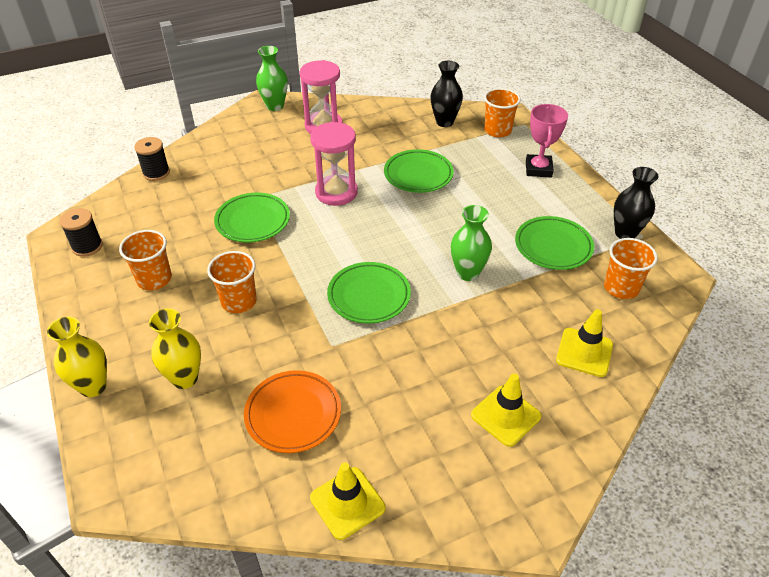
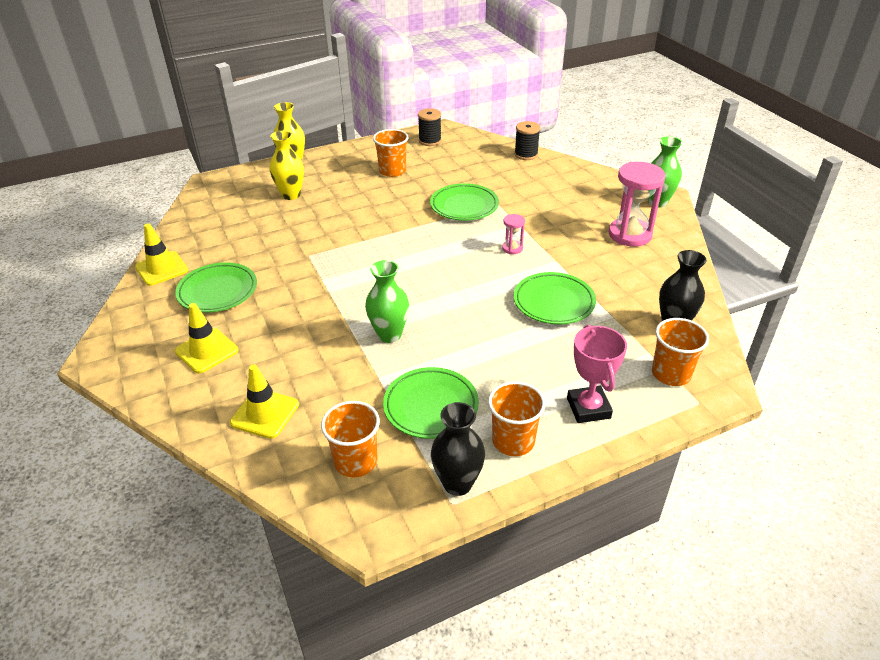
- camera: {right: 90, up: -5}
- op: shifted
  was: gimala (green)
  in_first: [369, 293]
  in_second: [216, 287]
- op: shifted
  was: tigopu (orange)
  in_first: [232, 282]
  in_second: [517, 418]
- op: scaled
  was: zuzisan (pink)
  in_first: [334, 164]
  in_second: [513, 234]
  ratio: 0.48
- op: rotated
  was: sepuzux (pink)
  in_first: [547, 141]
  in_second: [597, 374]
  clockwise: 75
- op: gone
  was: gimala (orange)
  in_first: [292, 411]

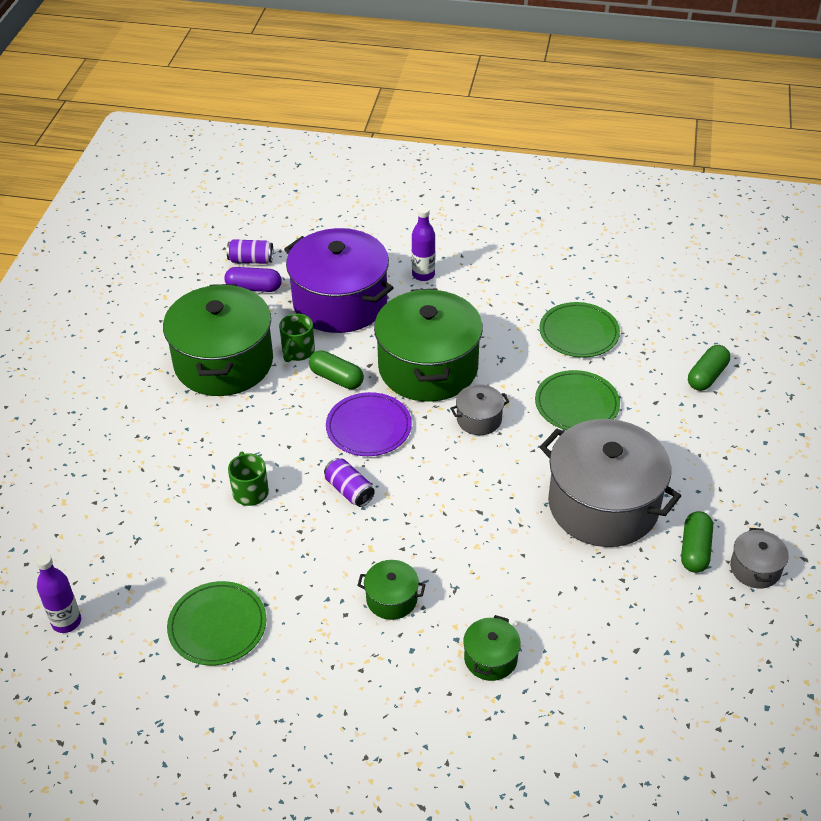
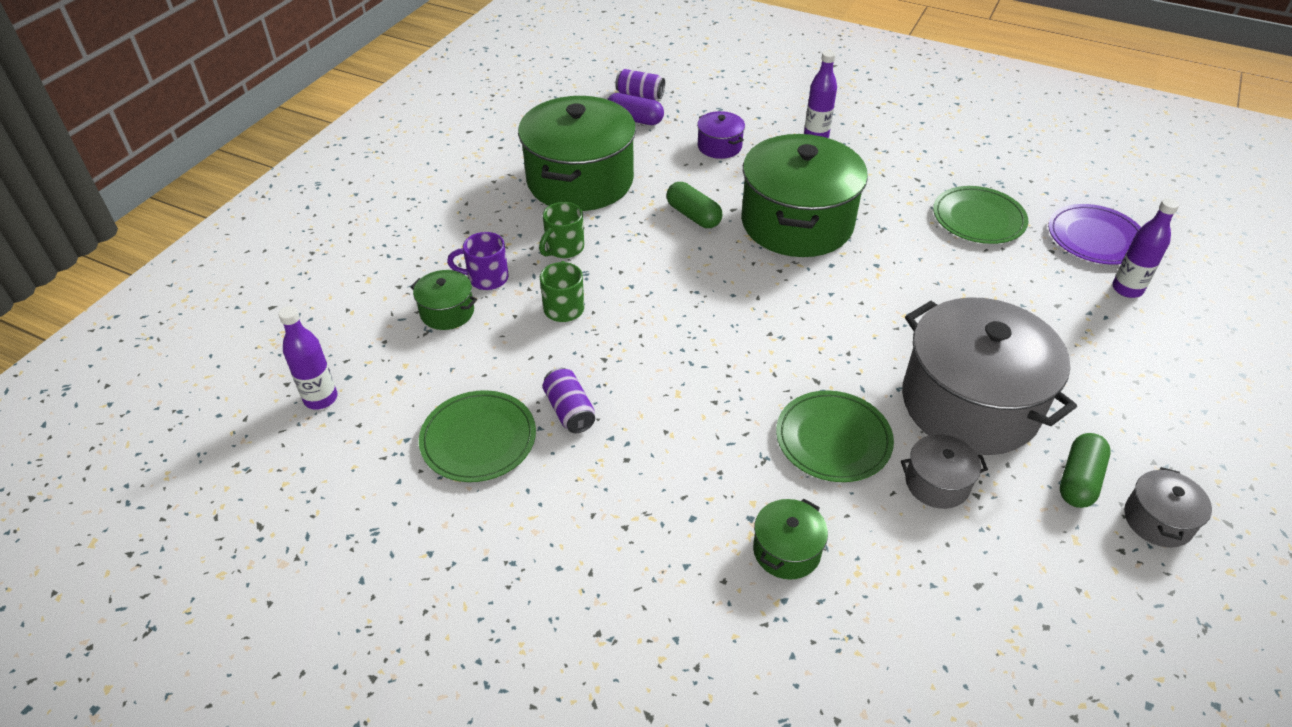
- camera: {right: 15, up: 0}
- op: shifted
  was: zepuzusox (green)
  in_first: [391, 590]
  in_second: [443, 300]
- op: new
  now: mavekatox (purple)
  in_second: [478, 261]
- op: shifted
  was: mavekatox (green)
  in_first: [297, 338]
  in_second: [561, 230]
- op: shifted
  was: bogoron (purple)
  in_first: [349, 482]
  in_second: [569, 400]
- op: scaled
  was: zepuzusox (purple)
  in_first: [339, 280]
  in_second: [721, 135]
  ratio: 0.44
- op: shifted
  was: gimala (green)
  in_first: [577, 400]
  in_second: [835, 436]
- op: shifted
  was: zepuzusox (grey)
  in_first: [479, 409]
  in_second: [944, 471]
- op: shifted
  was: gimala (purple)
  in_first: [369, 424]
  in_second: [1094, 234]
- op: swapped
  was: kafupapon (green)
  now: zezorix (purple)
  in_first: [709, 368]
  in_second: [1145, 248]

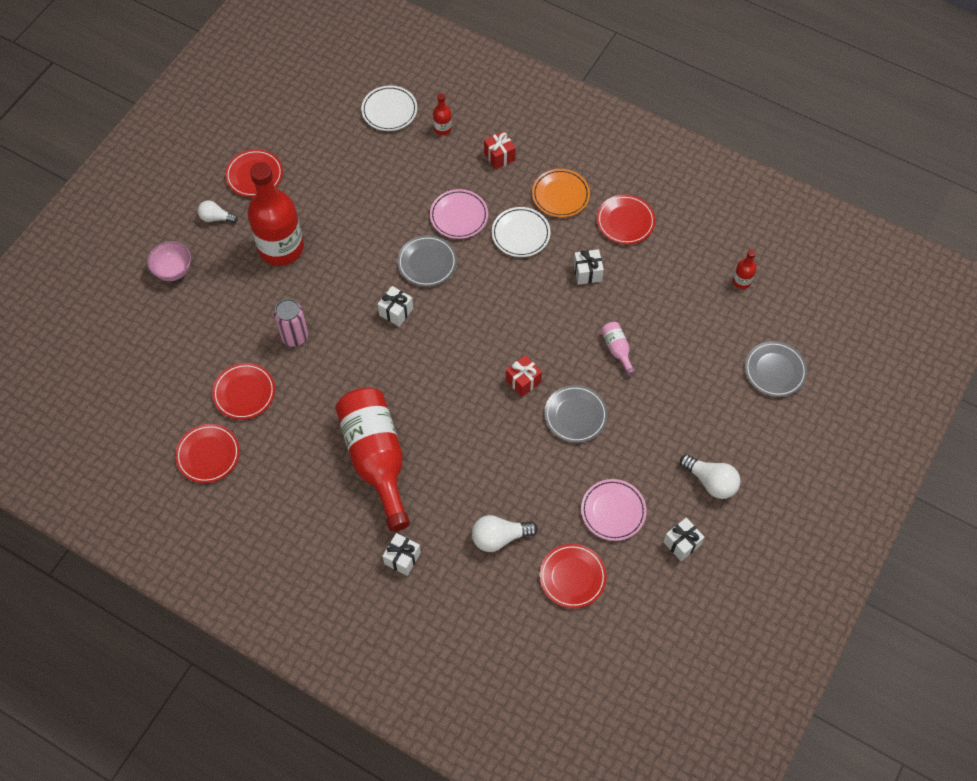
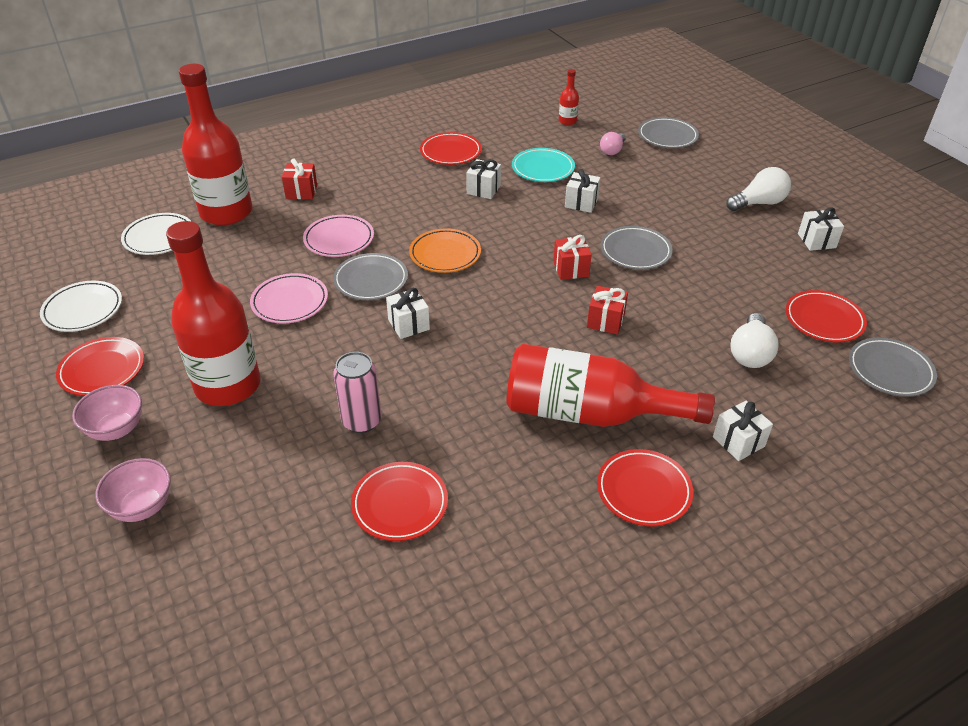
- camera: {right: -60, up: -20}
- op: shifted
  was: gimala (white)
  in_first: [521, 232]
  in_second: [81, 306]
- op: swapped
  was: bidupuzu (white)
  now: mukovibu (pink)
  in_first: [218, 211]
  in_second: [107, 413]
- op: scaled
  was: zezorix (red)
  in_first: [442, 114]
  in_second: [215, 144]
  ratio: 2.45
- op: shifted
  was: gimala (pink)
  in_first: [614, 510]
  in_second: [289, 298]
- op: shifted
  was: gimala (orange)
  in_first: [561, 193]
  in_second: [445, 250]
- op: new
  now: gimala (turquoise)
  in_second: [543, 165]
- op: swapped
  was: zezorix (pink)
  now: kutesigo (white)
  in_first: [618, 349]
  in_second: [583, 191]
- op: new
  now: kutesigo (red)
  in_second: [607, 310]
- op: shifted
  was: gimala (red)
  in_first: [207, 453]
  in_second: [645, 487]
- op: new
  now: bidupuzu (pink)
  in_second: [613, 143]
- op: new
  now: gimala (grey)
  in_second: [893, 367]

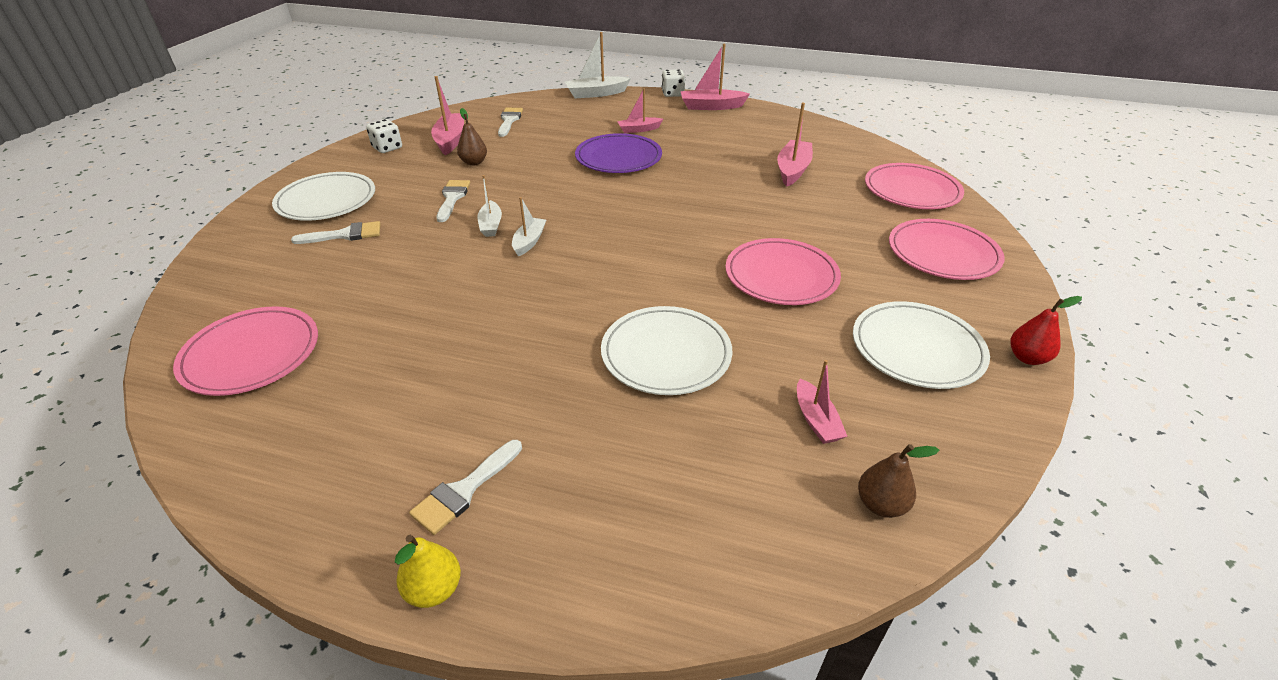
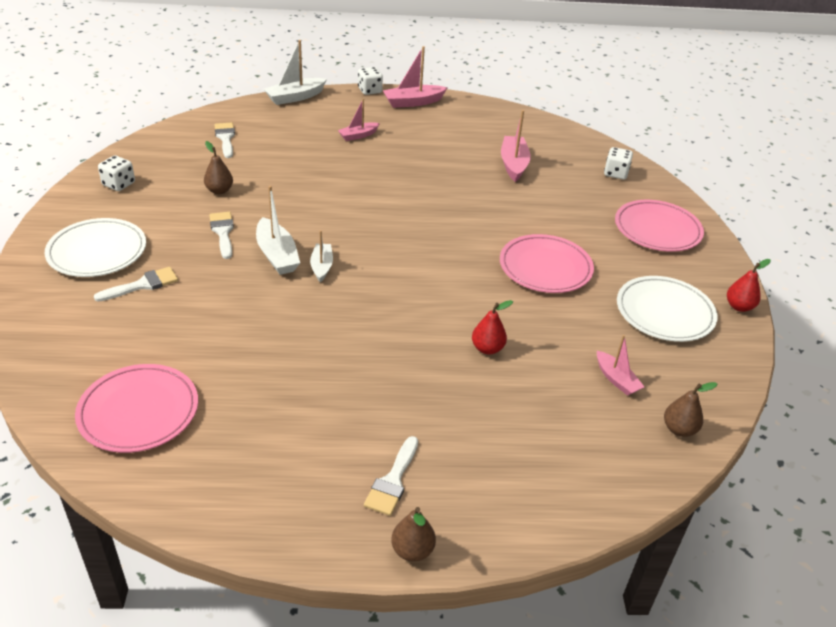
- camera: {right: -20, up: 0}
- op: scaled
  was: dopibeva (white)
  in_first: [489, 206]
  in_second: [278, 230]
  ratio: 1.58
- op: repainted
  was: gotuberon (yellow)
  now: gotuberon (brown)
  in_first: [428, 571]
  in_second: [413, 534]
- op: swapped
  was: gimala (white)
  now: gotuberon (red)
  in_first: [666, 350]
  in_second: [492, 327]
- op: swapped
  was: gimala (pink)
  now: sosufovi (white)
  in_first: [914, 186]
  in_second: [618, 163]
- op: gone
  was: dopibeva (pink)
  in_first: [447, 115]
- op: gone
  was: gimala (purple)
  in_first: [618, 153]

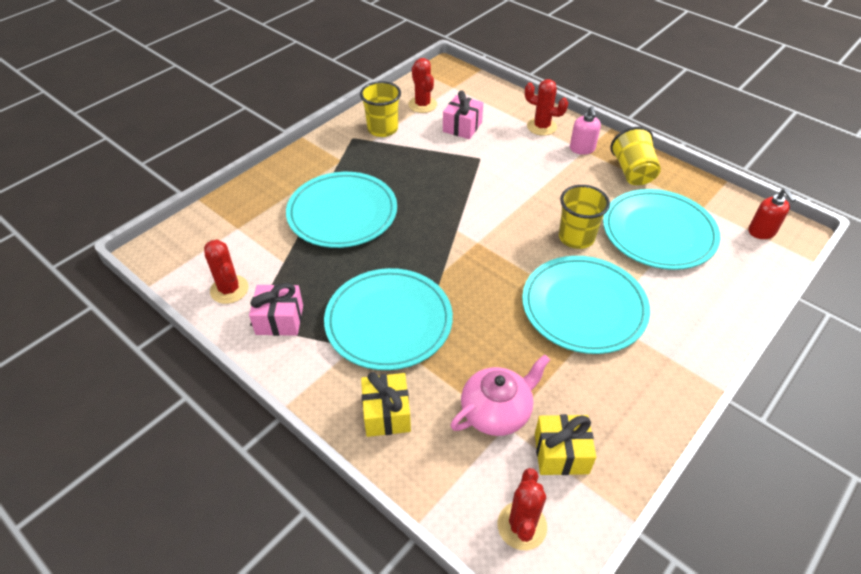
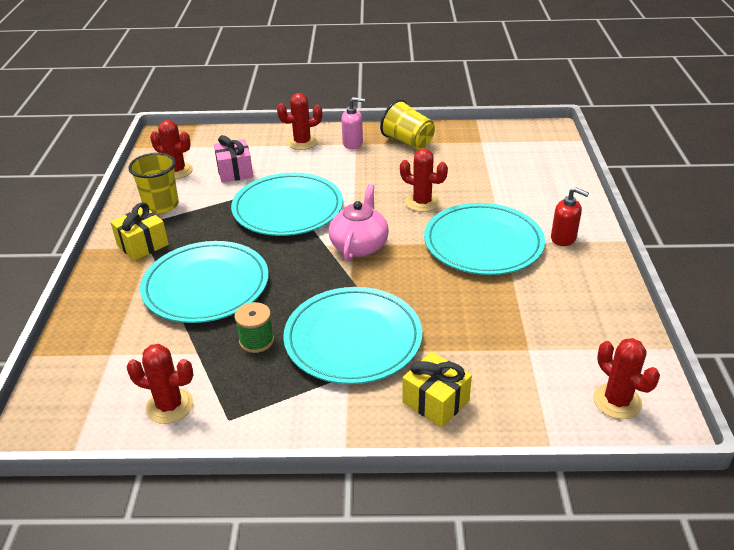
- camera: {right: -40, up: -10}
- op: shifted
  was: kutesigo (yellow)
  in_first: [565, 444]
  in_second: [139, 231]
- op: shifted
  was: gimala (turquoise)
  in_first: [661, 229]
  in_second: [287, 204]
- op: new
  now: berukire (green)
  in_second: [254, 327]
- op: shifted
  was: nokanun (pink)
  in_first: [500, 395]
  in_second: [359, 222]
- op: rotated
  was: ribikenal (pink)
  in_first: [585, 130]
  in_second: [353, 123]
  clockwise: -45
- op: swapped
  was: tigopu (yellow)
  now: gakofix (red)
  in_first: [584, 217]
  in_second: [424, 180]
- op: shifted
  was: ribikenal (red)
  in_first: [772, 214]
  in_second: [570, 216]
- op: gone
  was: kutesigo (pink)
  in_first: [276, 309]

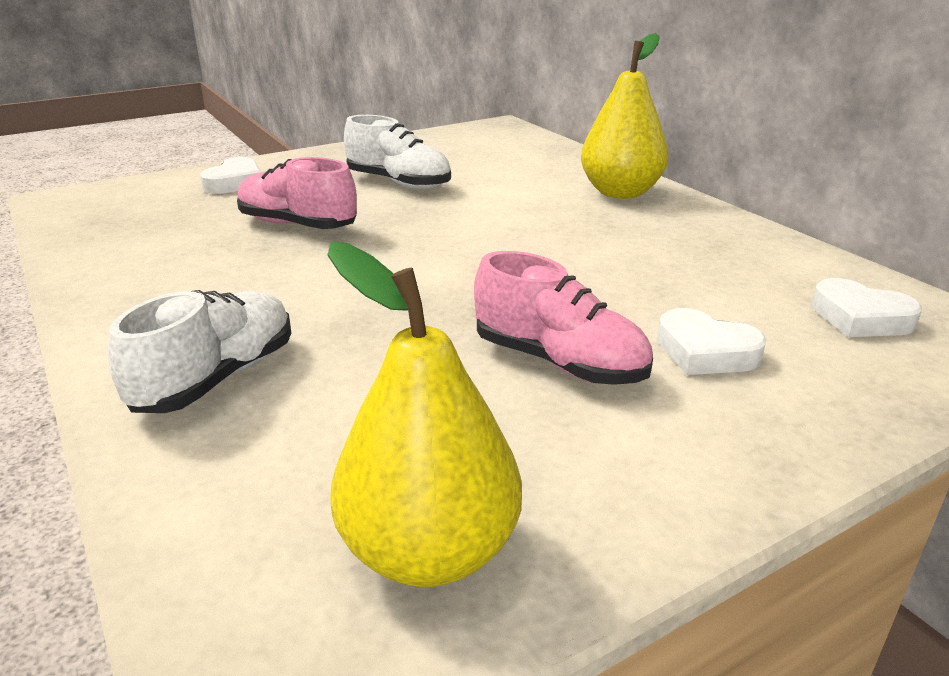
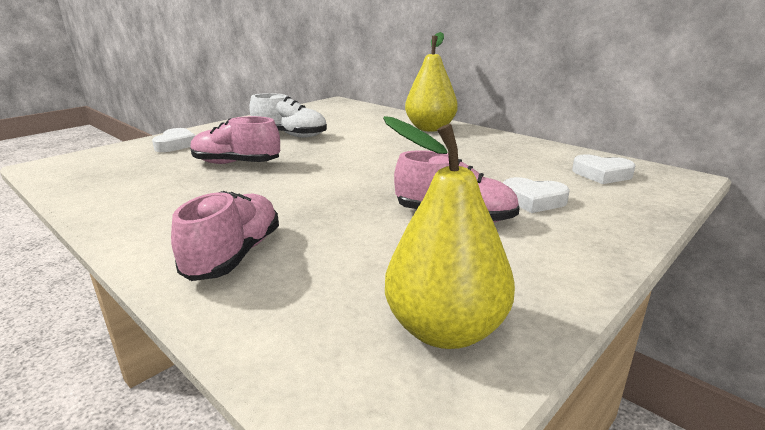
- camera: {right: -15, up: -5}
- op: repainted
  was: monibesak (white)
  now: monibesak (pink)
  in_first: [199, 351]
  in_second: [225, 236]

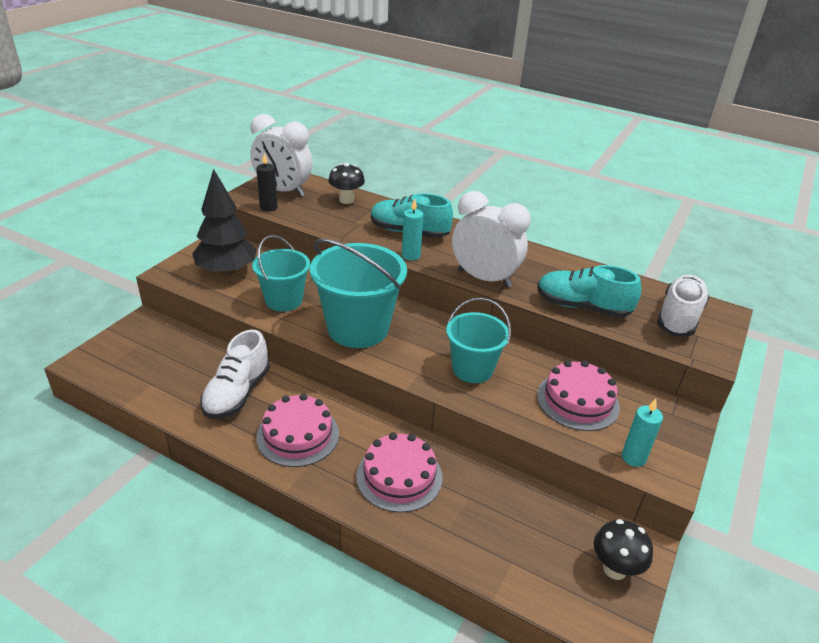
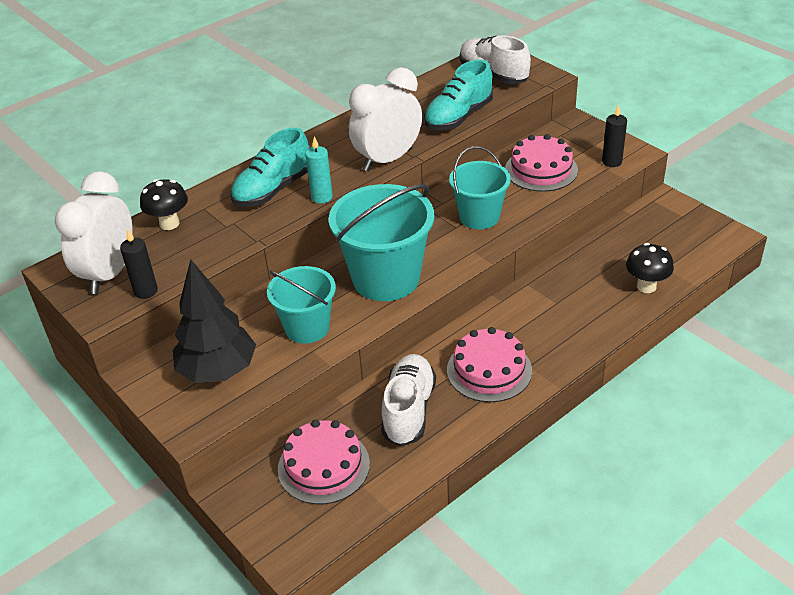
- camera: {right: -65, up: 5}
- op: rotated
  was: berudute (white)
  in_first: [281, 155]
  in_second: [94, 232]
  clockwise: 150
- op: shifted
  was: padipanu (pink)
  in_first: [399, 473]
  in_second: [324, 462]
- op: rotated
  was: monibesak (white)
  in_first: [235, 374]
  in_second: [408, 400]
  clockwise: -120
- op: repainted
  was: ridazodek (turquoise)
  now: ridazodek (black)
  in_first: [642, 433]
  in_second: [614, 135]
- op: shifted
  was: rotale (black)
  in_first: [623, 549]
  in_second: [650, 268]

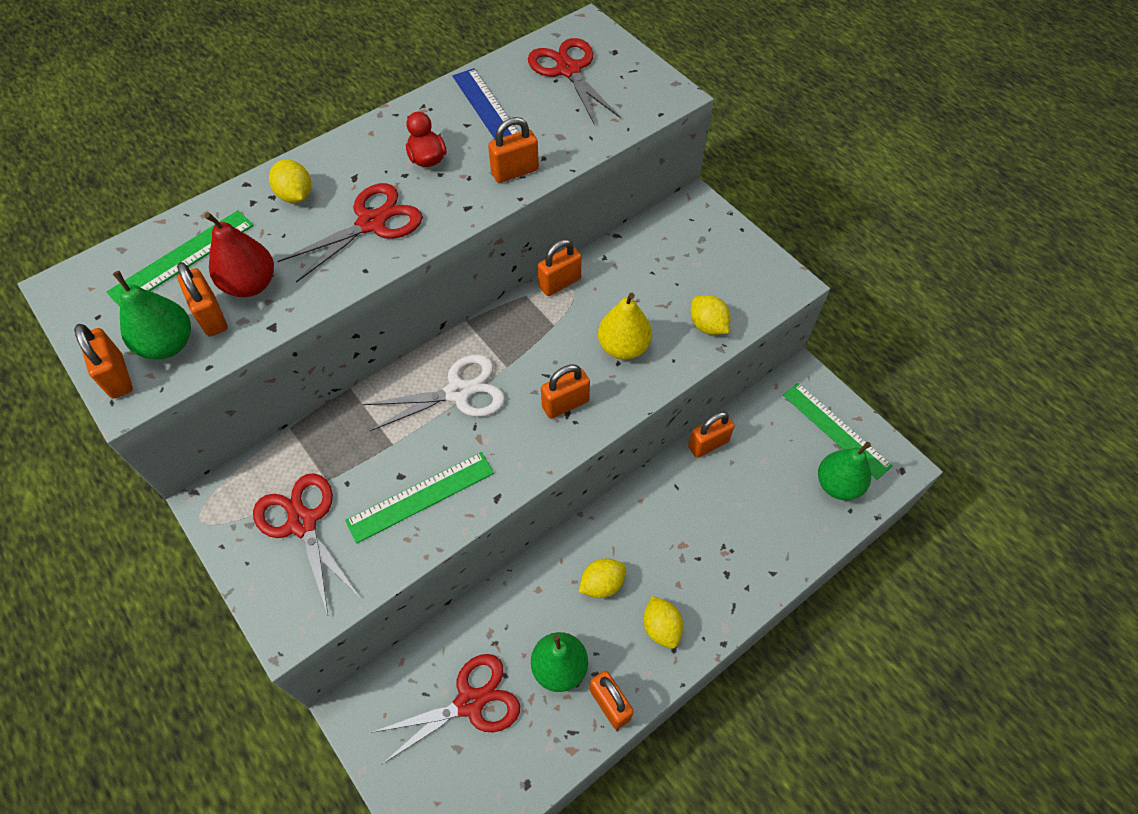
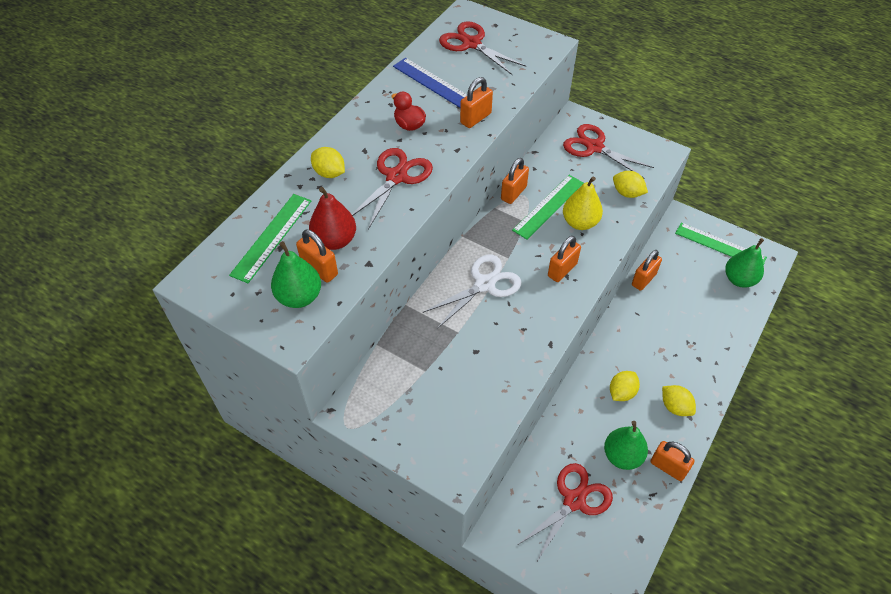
- camera: {right: -20, up: -5}
- op: shifted
  was: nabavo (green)
  in_first: [419, 498]
  in_second: [547, 207]
- op: shifted
  was: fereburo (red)
  in_first: [307, 544]
  in_second: [608, 151]
- op: gone
  was: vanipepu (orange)
  in_first: [103, 361]

